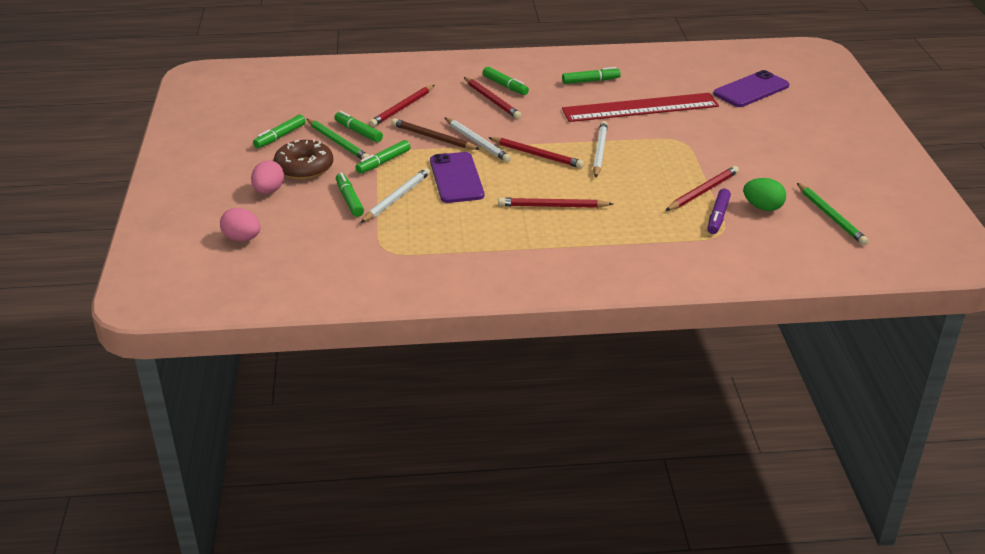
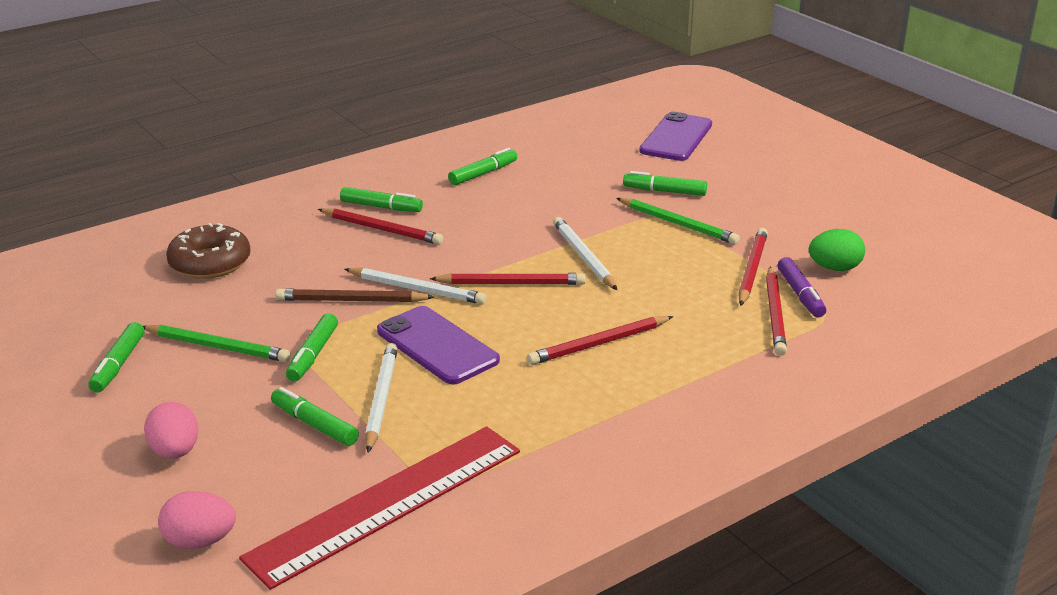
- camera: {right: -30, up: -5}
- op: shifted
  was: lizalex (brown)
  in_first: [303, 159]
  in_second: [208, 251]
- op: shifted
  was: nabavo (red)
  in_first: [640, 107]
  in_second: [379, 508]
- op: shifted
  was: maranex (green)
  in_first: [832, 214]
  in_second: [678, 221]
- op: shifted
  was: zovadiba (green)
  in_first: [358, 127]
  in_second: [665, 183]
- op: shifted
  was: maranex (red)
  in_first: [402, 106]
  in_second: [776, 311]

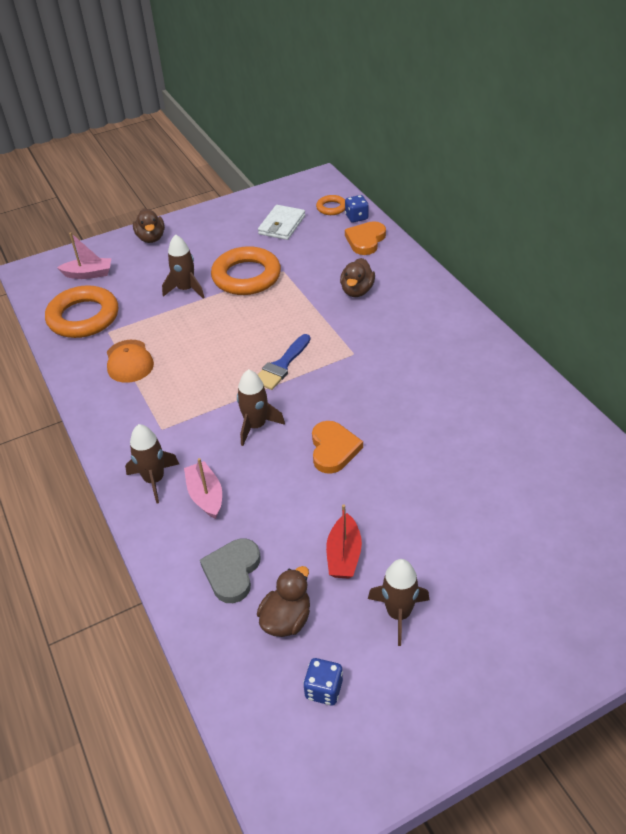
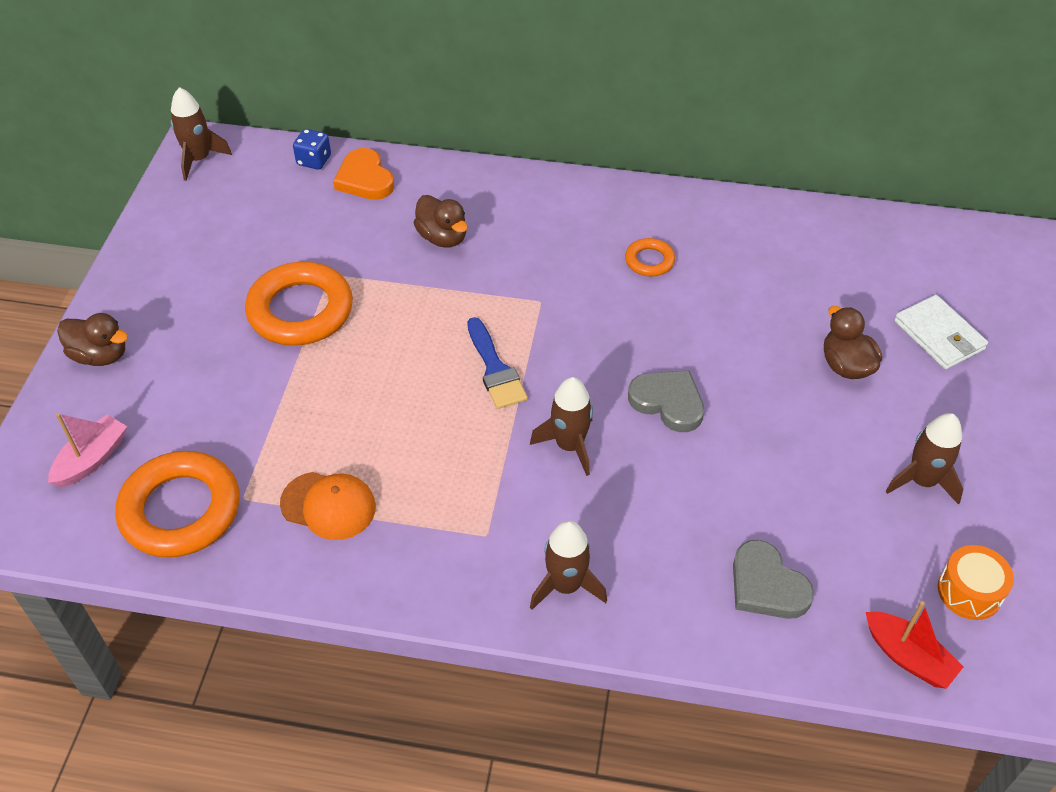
- camera: {right: -55, up: 5}
- op: shifted
  was: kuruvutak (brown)
  in_first: [183, 266]
  in_second: [201, 134]
- op: shifted
  was: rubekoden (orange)
  in_first: [330, 205]
  in_second: [650, 257]
- op: repainted
  was: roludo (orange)
  now: roludo (grey)
  in_first: [337, 447]
  in_second: [666, 401]
- op: shifted
  was: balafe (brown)
  in_first: [283, 601]
  in_second: [853, 342]
- op: shifted
  was: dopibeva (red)
  in_first: [344, 541]
  in_second: [915, 645]
- op: shifted
  was: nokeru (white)
  in_first: [281, 222]
  in_second: [941, 332]
- op: swapped
  was: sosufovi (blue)
  now: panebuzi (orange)
  in_first: [323, 681]
  in_second: [976, 582]
- op: gone
  was: dopibeva (pink)
  in_first: [203, 488]

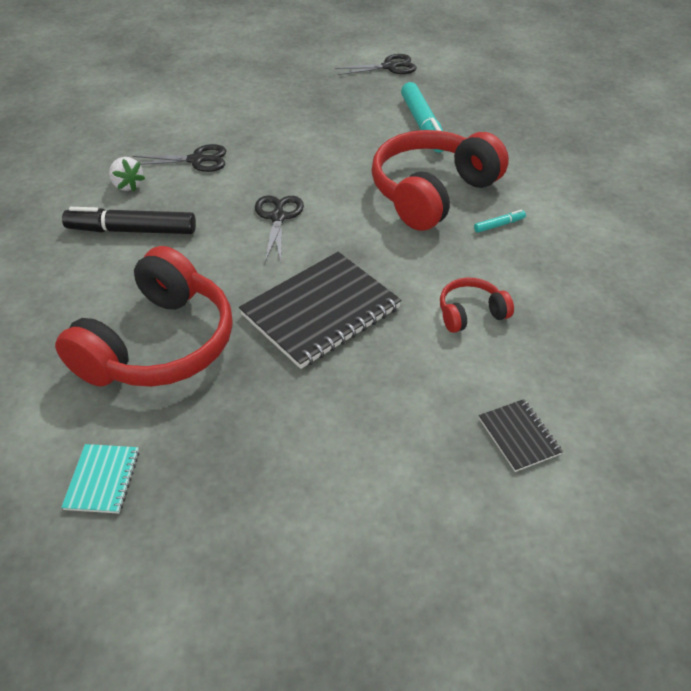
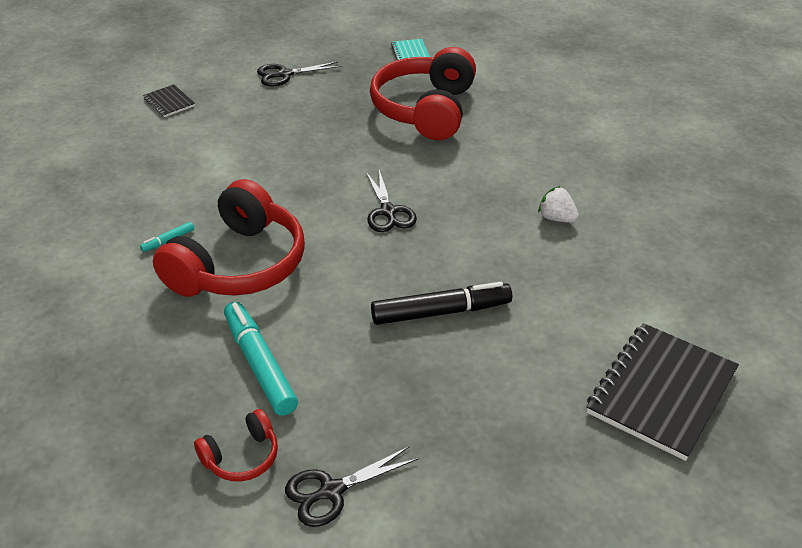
- camera: {right: 165, up: -5}
- op: shifted
  was: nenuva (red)
  in_first: [477, 305]
  in_second: [236, 445]
- op: shifted
  was: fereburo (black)
  in_first: [179, 158]
  in_second: [299, 74]
- op: shifted
  was: zovadiba (black)
  in_first: [129, 220]
  in_second: [441, 303]
- op: shifted
  was: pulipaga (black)
  in_first: [320, 310]
  in_second: [662, 392]

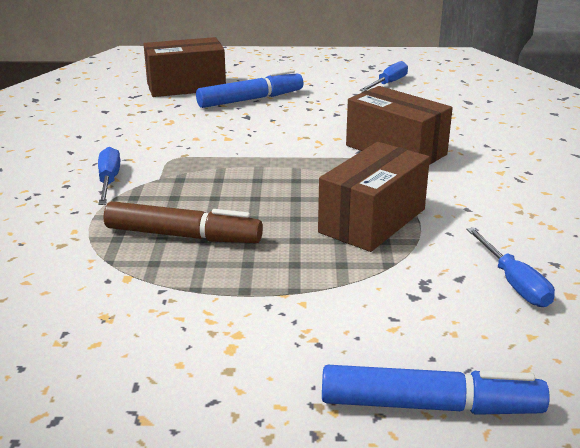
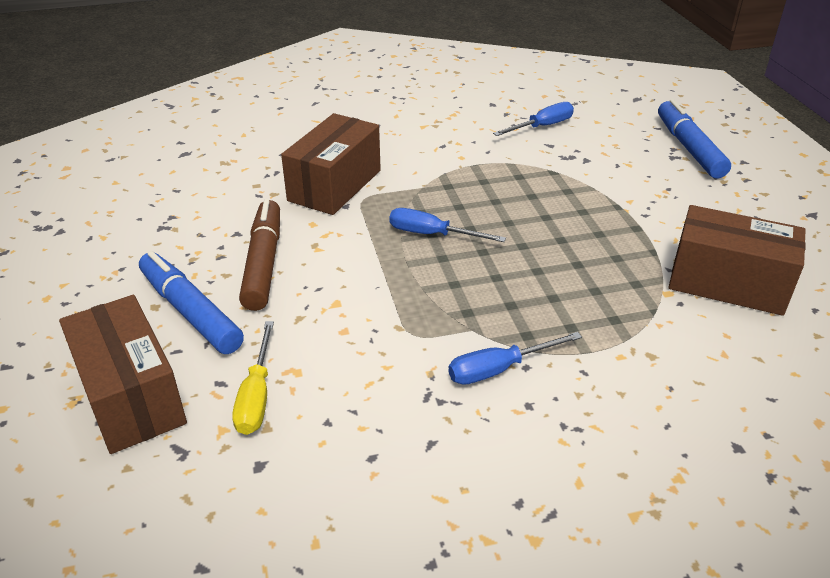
- camera: {right: -105, up: 10}
- op: new
  now: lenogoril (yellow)
  in_second: [253, 378]
- op: shifted
  was: zovadiba (brown)
  in_first: [183, 222]
  in_second: [259, 255]
- op: shifted
  was: lenogoril (blue)
  in_first: [383, 76]
  in_second: [447, 225]
- op: shifted
  was: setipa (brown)
  in_first: [374, 197]
  in_second: [737, 260]

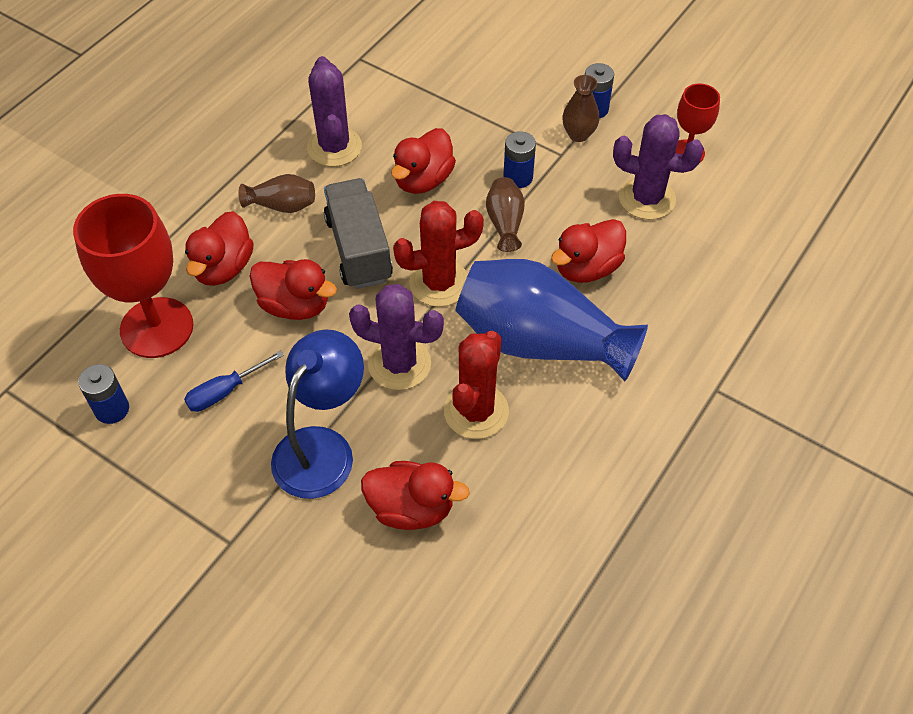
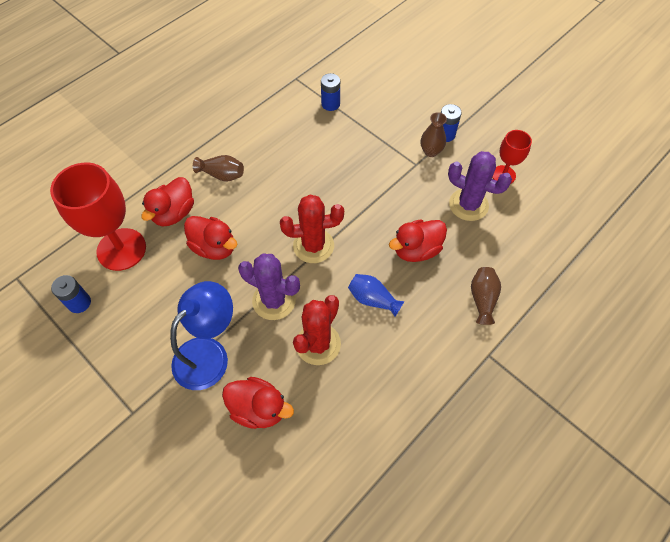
- camera: {right: 10, up: 5}
- op: shifted
  was: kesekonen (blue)
  in_first: [519, 159]
  in_second: [330, 92]
- op: scaled
  was: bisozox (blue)
  in_first: [552, 320]
  in_second: [376, 295]
  ratio: 0.44
- op: shifted
  was: bisozox (brown)
  in_first: [505, 214]
  in_second: [486, 296]
- op: gone
  was: lenogoril (blue)
  in_first: [234, 381]
- op: gone
  was: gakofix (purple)
  in_first: [334, 111]
- op: gone
  was: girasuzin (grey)
  in_first: [358, 233]
- op: gone
  was: balafe (red)
  in_first: [423, 161]

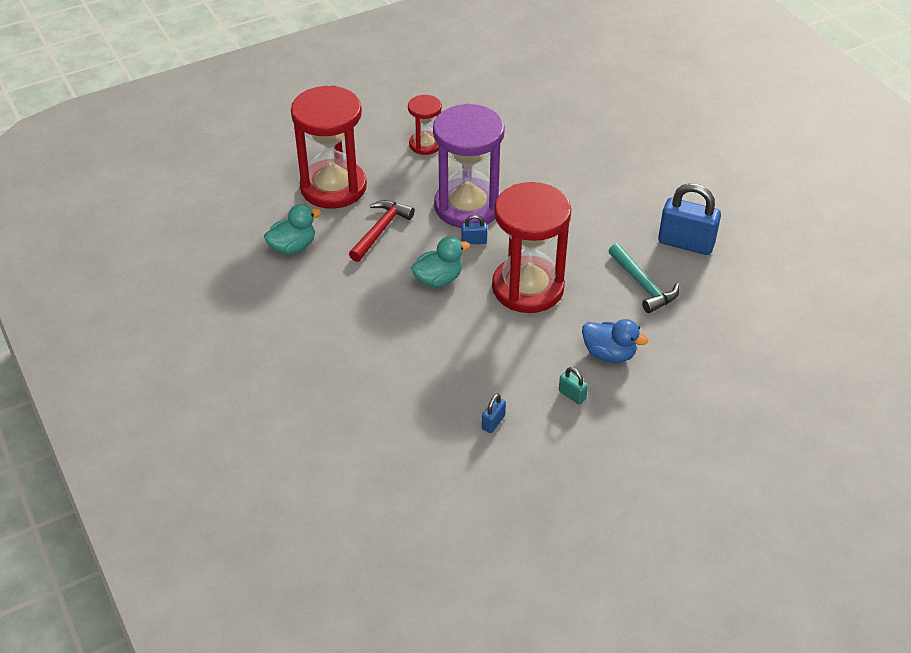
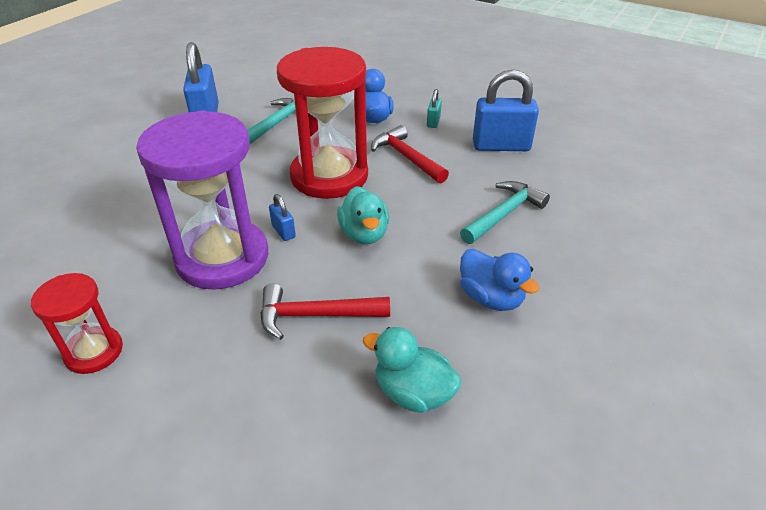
- camera: {right: -120, up: -5}
- op: rotated
  was: balafe (turquoise)
  in_first: [440, 262]
  in_second: [363, 215]
  clockwise: -135
- op: new
  now: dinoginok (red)
  in_second: [410, 154]
- op: new
  now: dinoginok (turquoise)
  in_second: [505, 212]
- op: new
  now: balafe (blue)
  in_second: [500, 280]
- op: scaled
  was: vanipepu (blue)
  in_first: [494, 413]
  in_second: [506, 110]
  ratio: 2.16
- op: gone
  was: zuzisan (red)
  in_first: [329, 147]

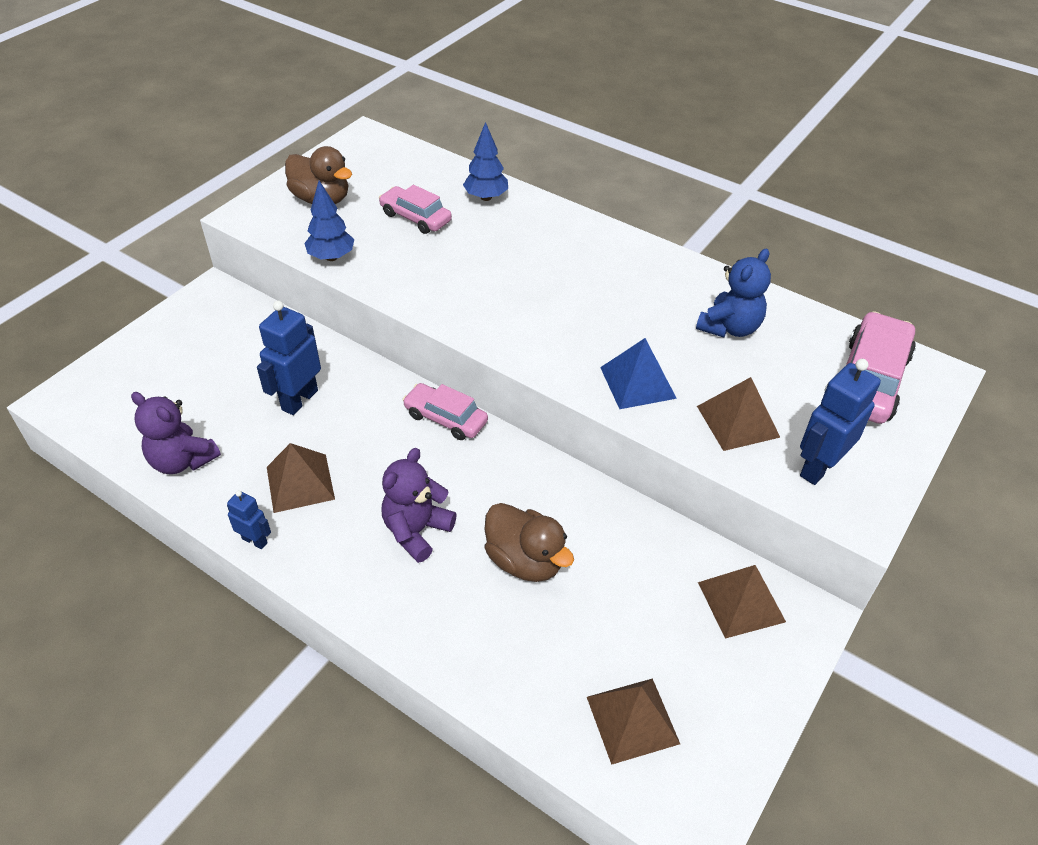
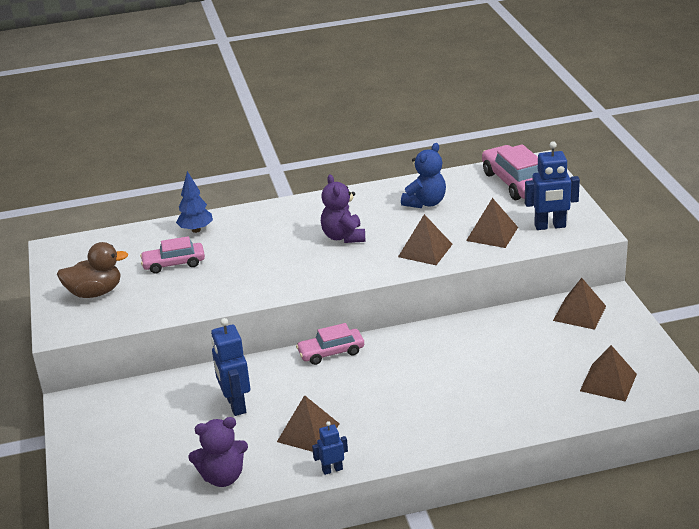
- camera: {right: -45, up: -15}
- op: shifted
  was: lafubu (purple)
  in_first: [419, 505]
  in_second: [343, 208]
- op: repainted
  was: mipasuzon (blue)
  now: mipasuzon (brown)
  in_first: [638, 373]
  in_second: [425, 239]
- op: rotated
  was: lafubu (blue)
  in_first: [733, 293]
  in_second: [423, 175]
  clockwise: 45
- op: rotated
  was: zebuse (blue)
  in_first: [840, 422]
  in_second: [552, 185]
  clockwise: -90
- op: gone
  was: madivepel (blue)
  in_first: [329, 221]
- op: gone
  was: balafe (brown)
  in_first: [529, 542]

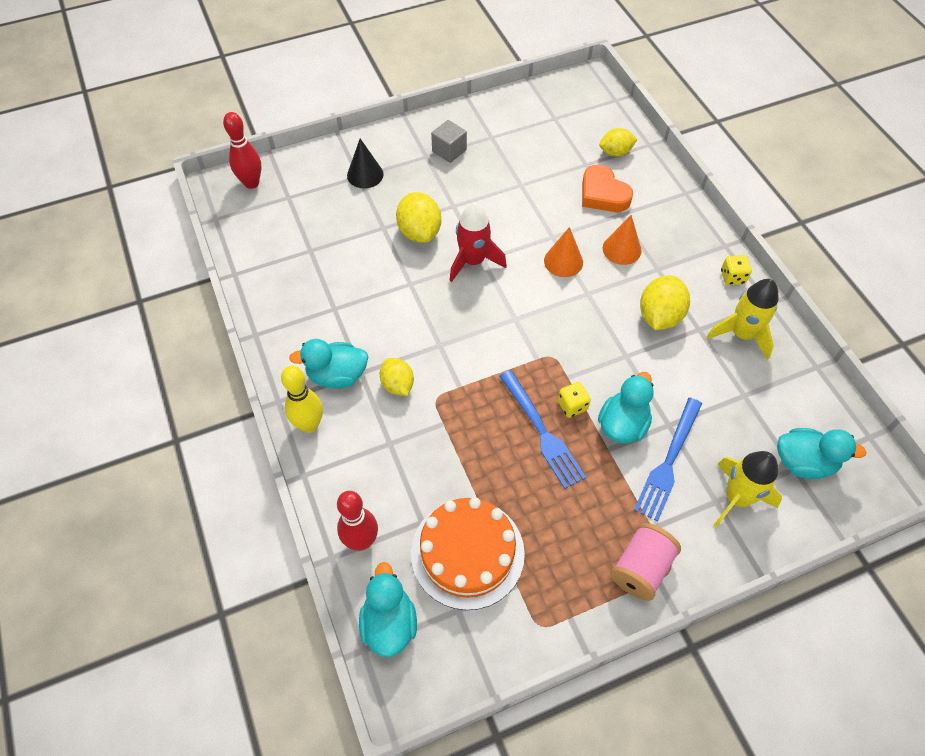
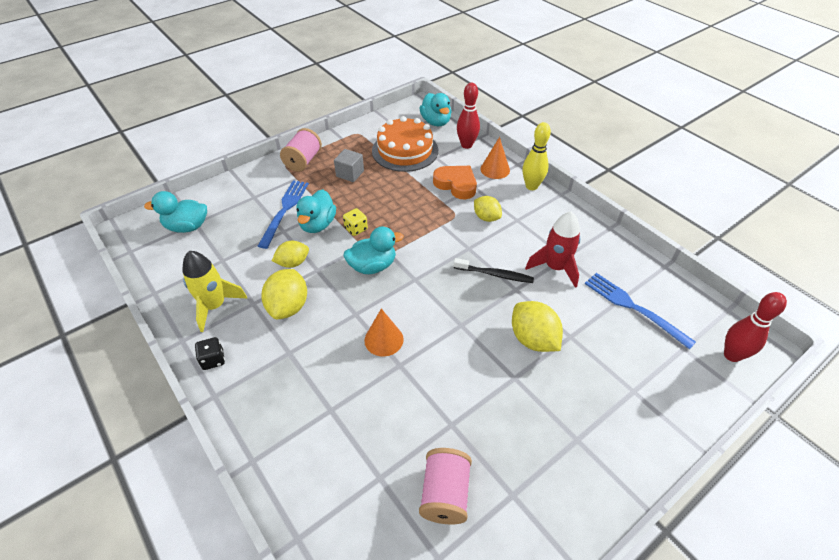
- camera: {right: 165, up: -10}
- op: repainted
  was: sosufovi (yellow)
  now: sosufovi (black)
  in_first: [736, 270]
  in_second: [210, 353]
- op: shifted
  was: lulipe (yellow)
  in_first: [618, 142]
  in_second: [290, 254]
- op: shifted
  was: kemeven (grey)
  in_first: [449, 141]
  in_second: [349, 165]
- op: shifted
  was: balafe (turquoise)
  in_first: [328, 364]
  in_second: [374, 250]
- op: new
  now: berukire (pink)
  in_second: [445, 486]
- op: shifted
  was: roludo (orange)
  in_first: [607, 188]
  in_second: [455, 182]
- op: new
  now: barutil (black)
  in_second: [494, 270]
- op: shifted
  was: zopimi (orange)
  in_first: [622, 240]
  in_second: [495, 158]
- op: shifted
  was: kuruvutak (red)
  in_first: [478, 242]
  in_second: [552, 249]
- op: shifted
  was: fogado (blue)
  in_first: [542, 429]
  in_second: [640, 311]
- op: gone
  was: zopimi (black)
  in_first: [365, 163]
- op: gone
  was: kuruvutak (yellow)
  in_first: [747, 489]

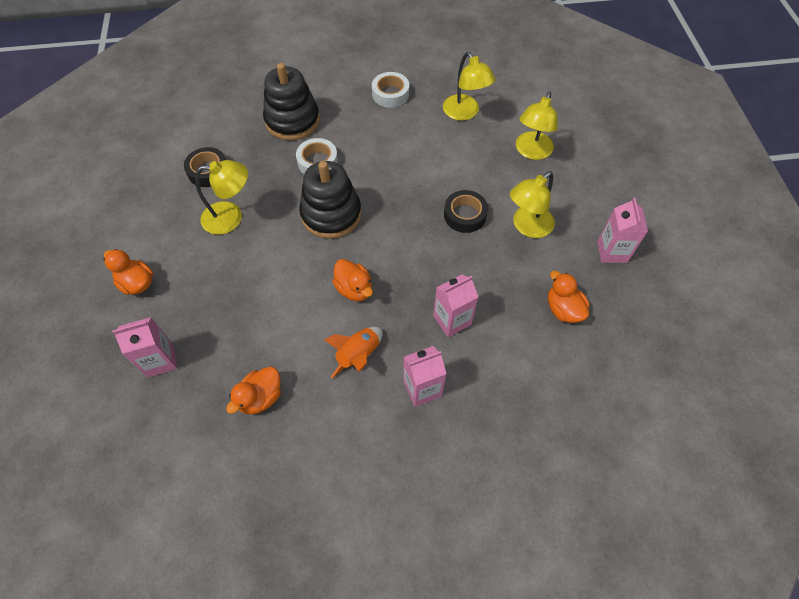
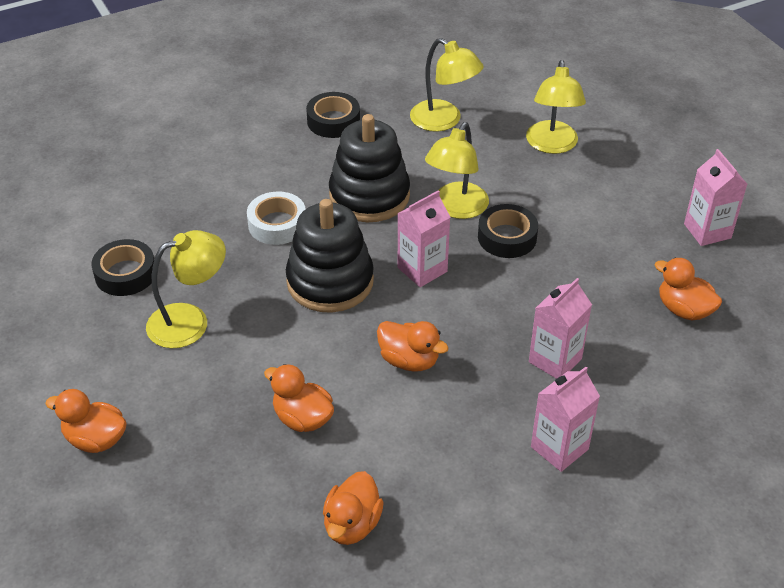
- camera: {right: -20, up: -15}
- op: new
  now: balafe (orange)
  in_second: [299, 398]
- op: repainted
  was: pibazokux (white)
  now: pibazokux (black)
  in_first: [390, 90]
  in_second: [333, 115]
- op: shifted
  was: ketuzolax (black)
  in_first: [291, 101]
  in_second: [369, 168]
- op: shifted
  was: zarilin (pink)
  in_first: [144, 347]
  in_second: [423, 238]
- op: shifted
  was: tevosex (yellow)
  in_first: [532, 204]
  in_second: [457, 170]
- op: gone
  was: kuruvutak (orange)
  in_first: [353, 352]

